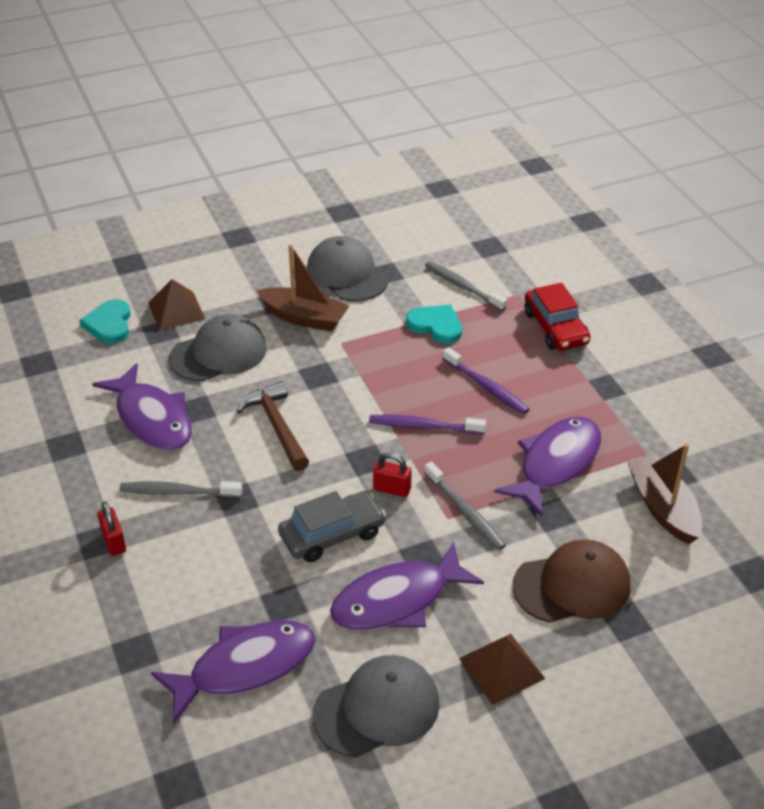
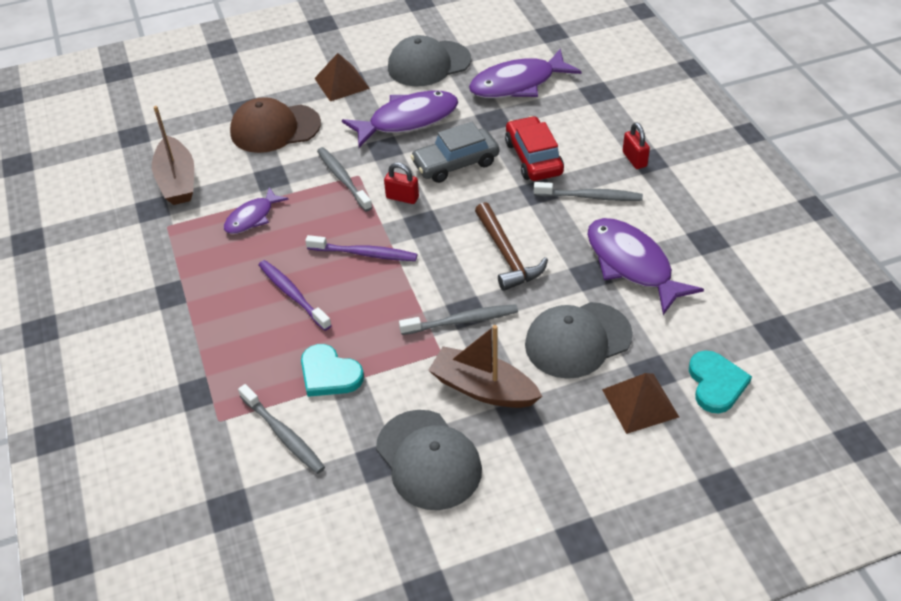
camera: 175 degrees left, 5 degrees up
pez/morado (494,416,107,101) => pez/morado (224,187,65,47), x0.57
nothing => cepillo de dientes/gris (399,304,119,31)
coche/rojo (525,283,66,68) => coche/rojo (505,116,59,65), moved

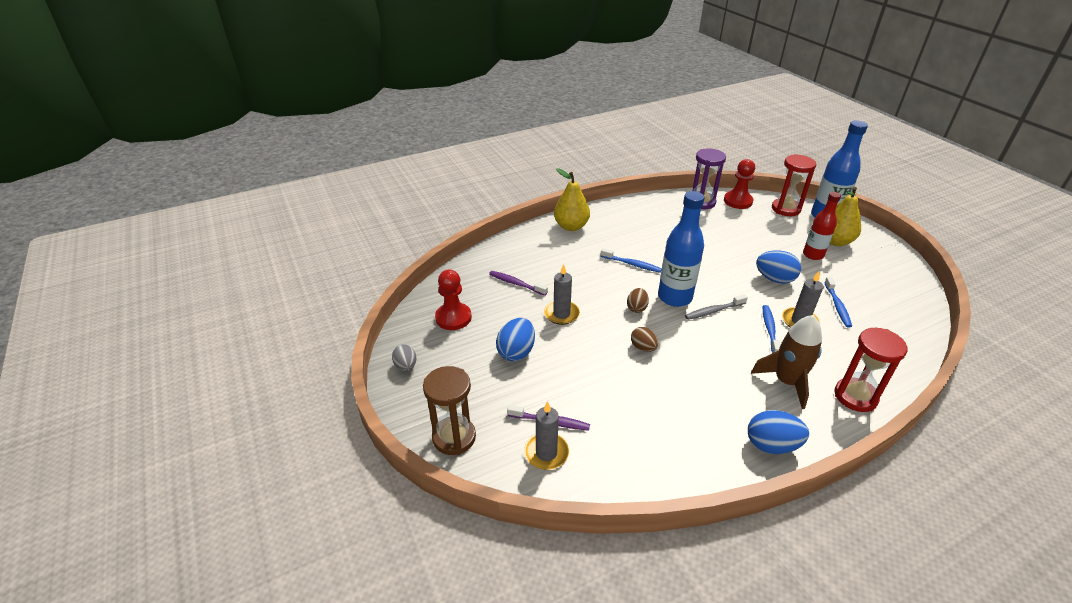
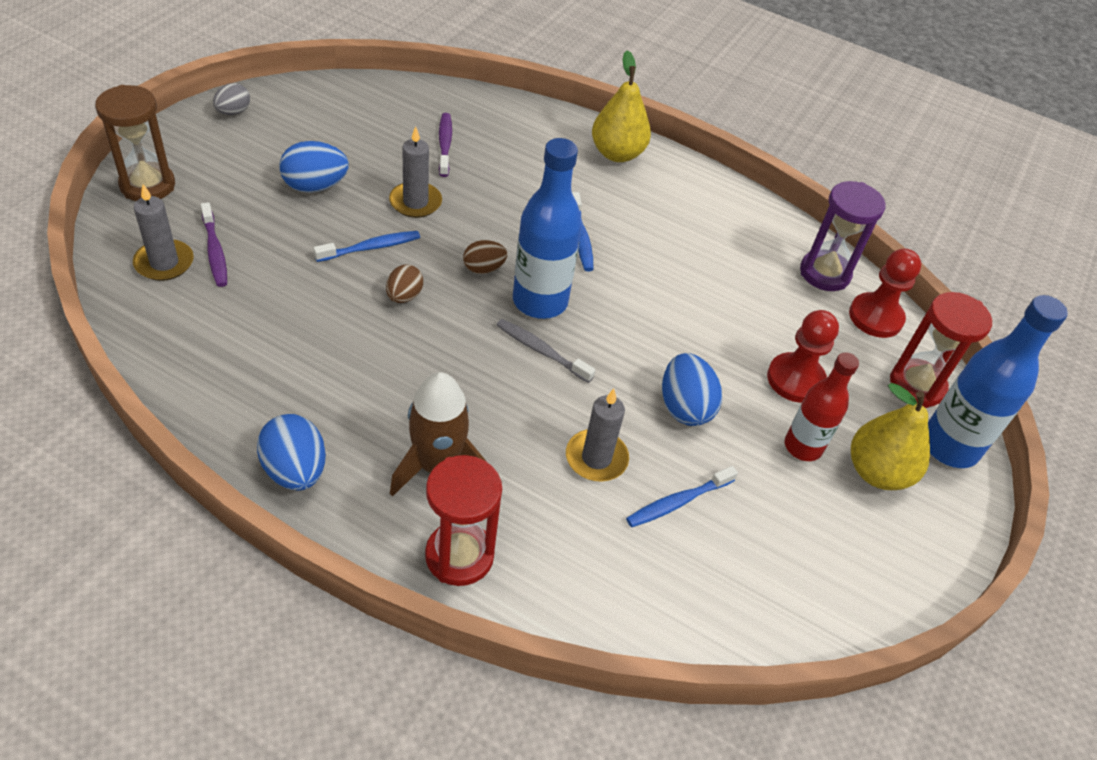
camera: 50 degrees right, 10 degrees up
cepillo de dientes/azul (763,305,17,48) => cepillo de dientes/azul (313,231,107,31), moved
peón/rojo (435,270,37,60) => peón/rojo (767,310,72,93), moved

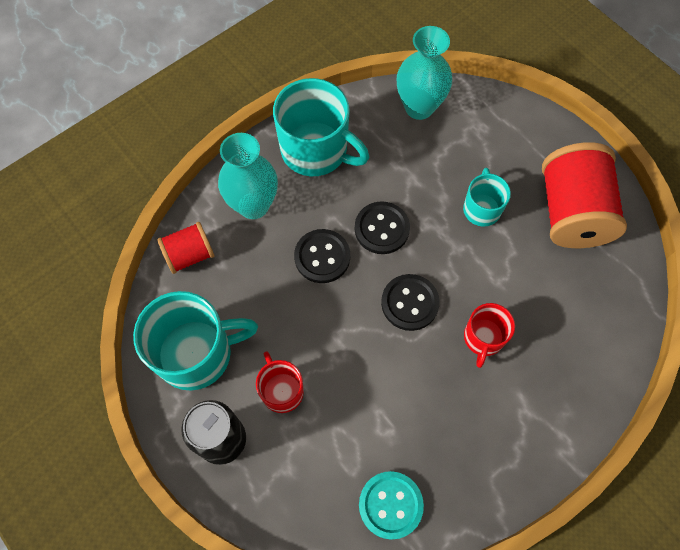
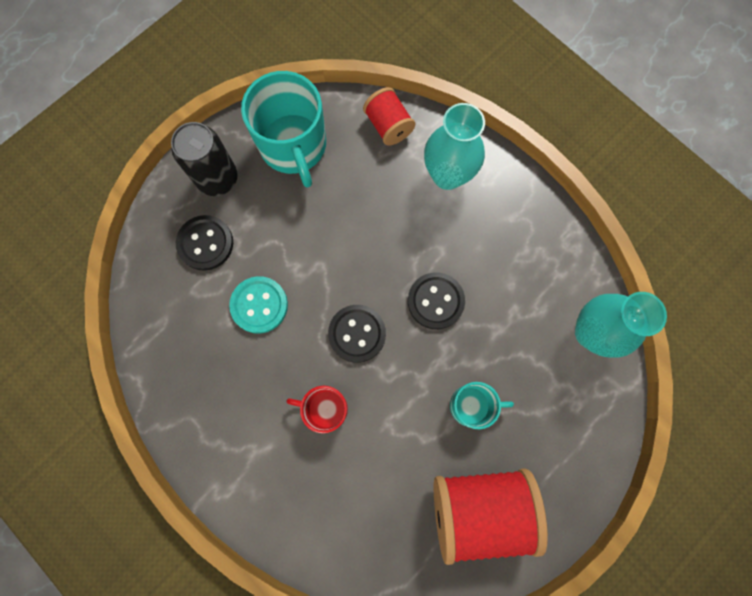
camera: 85 degrees right, 10 degrees up
botón/negro (294,229,56,54) => botón/negro (176,215,57,56), moved
botón/turquesa (359,471,65,69) => botón/turquesa (229,276,59,58), moved
taza/rojo (256,351,48,62) => nothing
taza/turquesa (273,78,96,98) => nothing

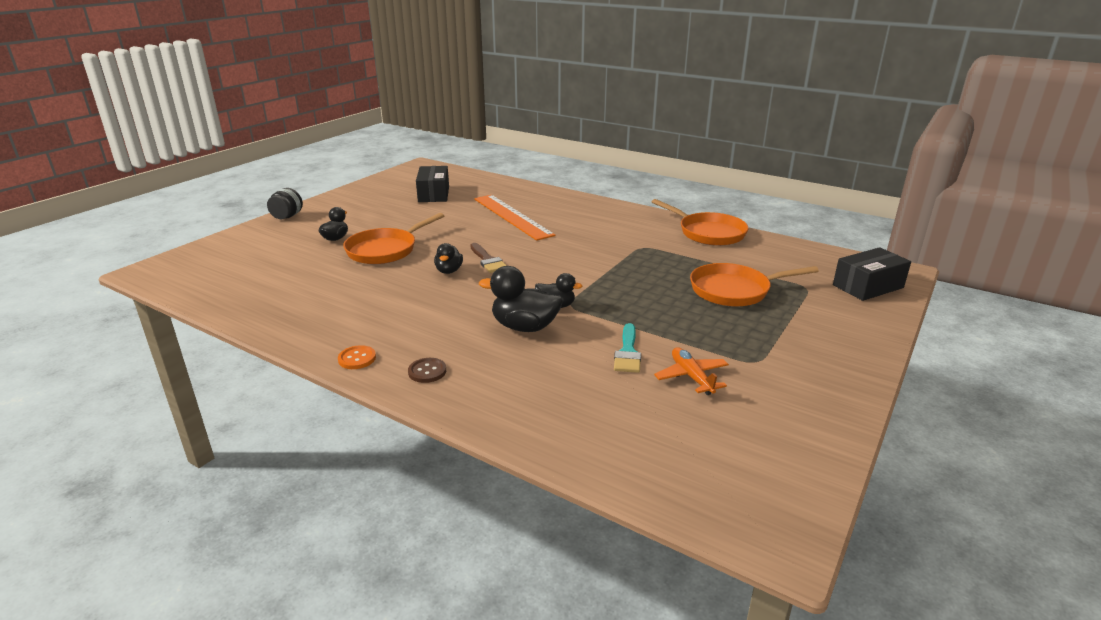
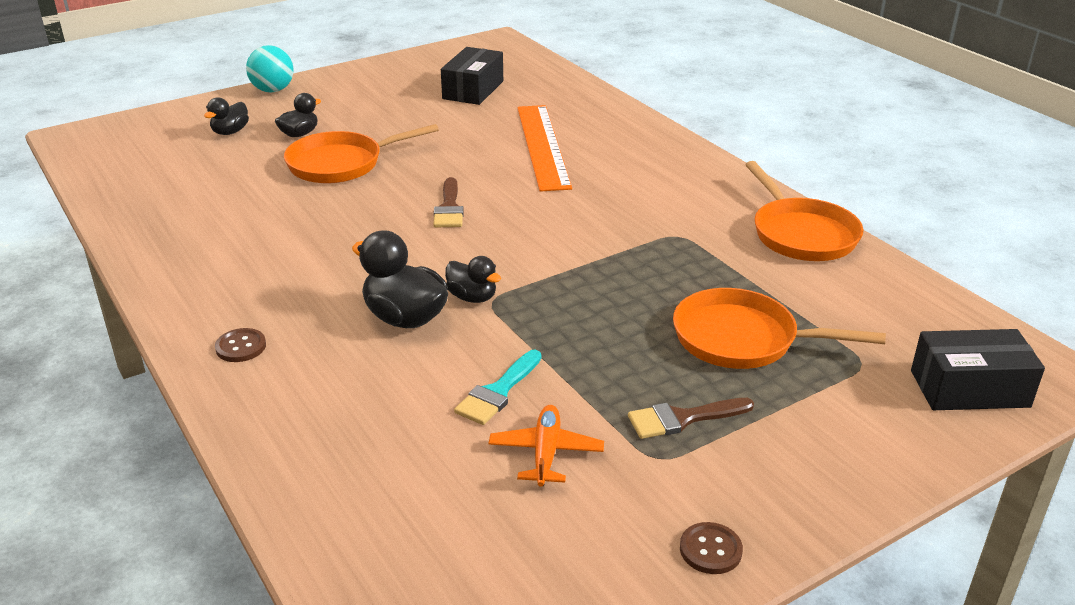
camera: 25 degrees right, 5 degrees up
pato/negro (434,243,29,31) => pato/negro (204,97,45,38), moved
tarro/negro (267,188,36,31) => pelota/turquesa (246,45,48,48)
nothing => pincel/marrón (628,398,126,41)
nothing => botón/marrón (680,522,63,52)
botón/naranja (338,345,38,24) => nothing

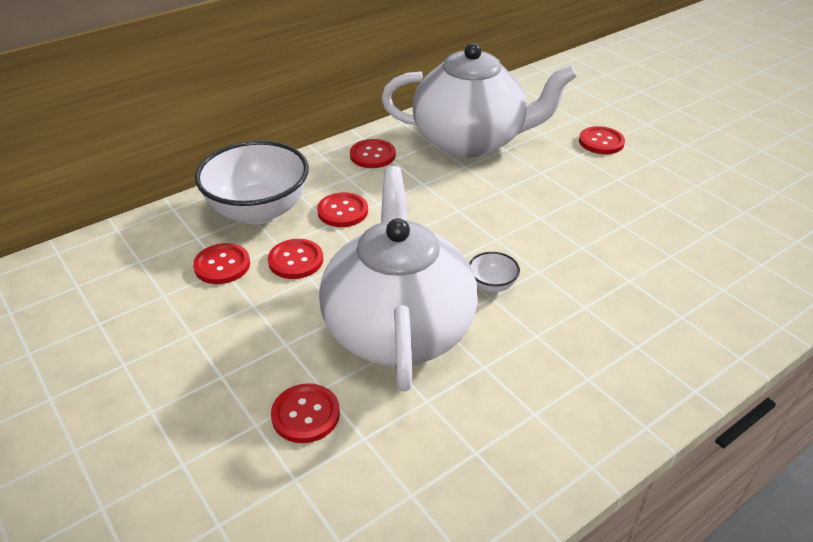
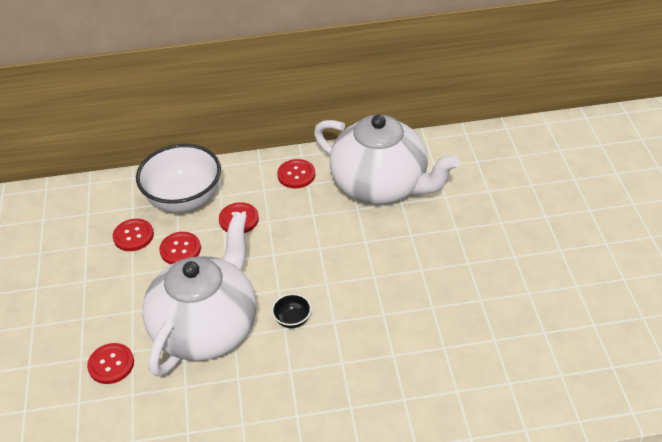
camera: 30 degrees right, 5 degrees up
cuenco/blanco (469,252,51,40) => cuenco/negro (272,294,39,34)
botón/rojo (579,126,46,28) => nothing

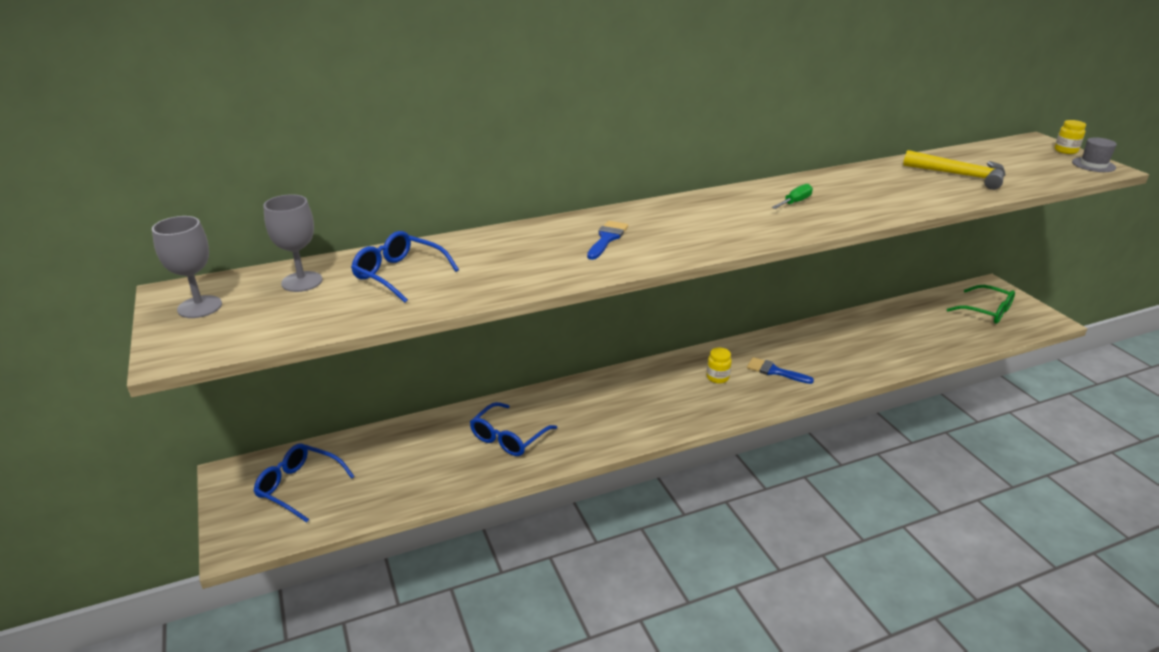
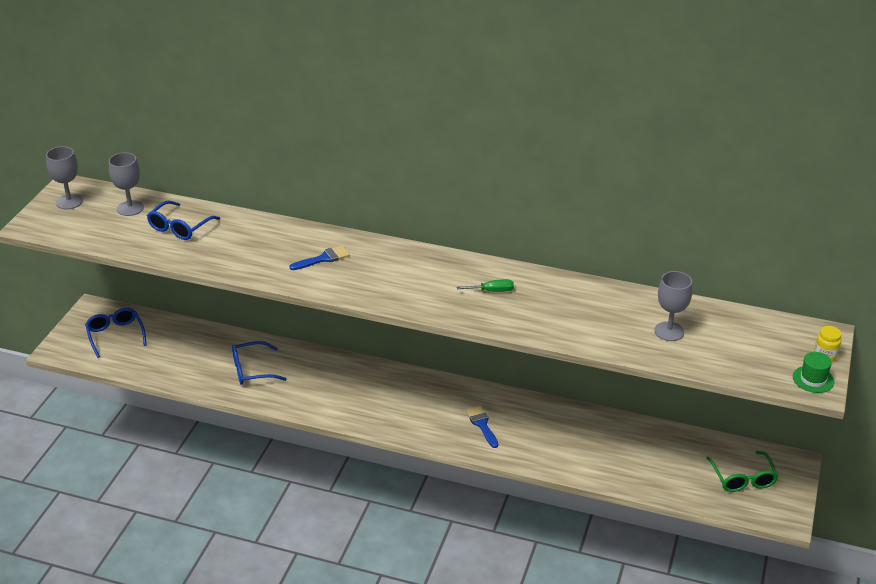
camera: 40 degrees right, 5 degrees up
gafas/azul (351,231,108,72) => gafas/azul (147,201,73,39), 135 degrees counterclockwise
martillo/amarillo (903,150,102,40) => copa/gris (654,271,39,70)
sombrero/gris (1072,137,45,35) => sombrero/verde (793,352,41,41)
tarro/amarillo (707,348,25,36) => nothing

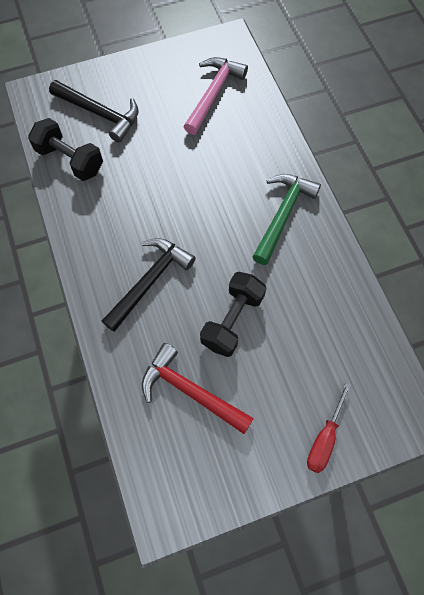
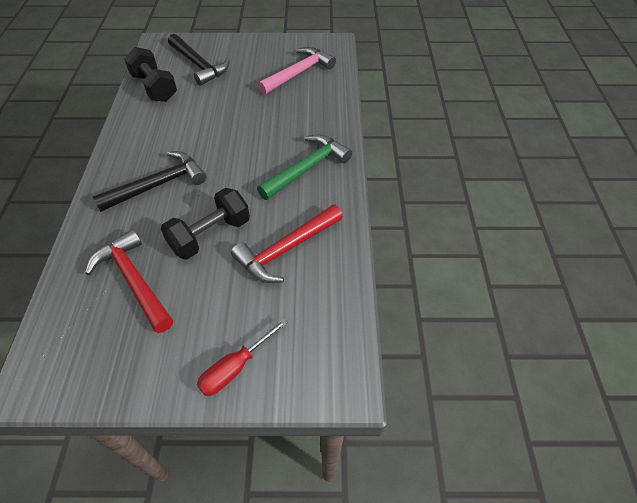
camera: 20 degrees right, 15 degrees down
nothing => martillo/rojo (231,205,112,78)

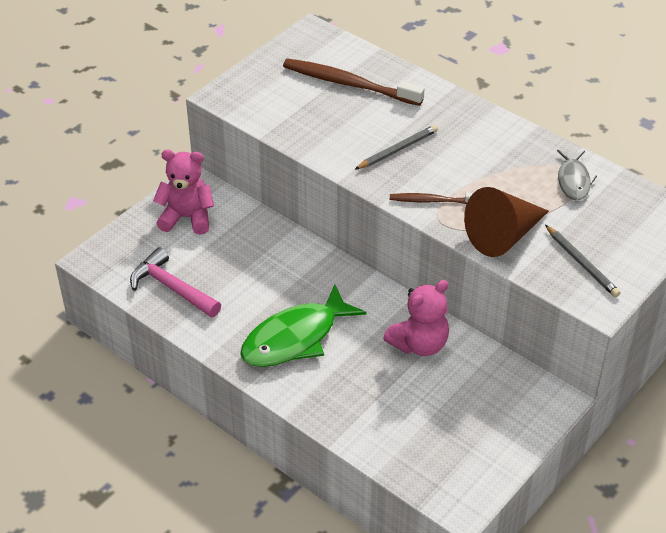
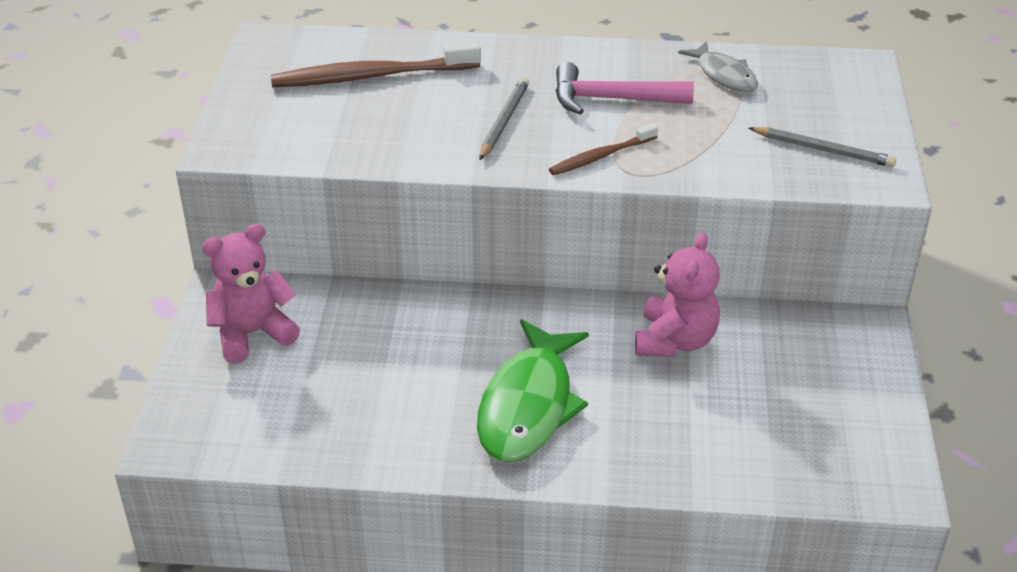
camera: 35 degrees left, 5 degrees down
martillo/rosa (130,247,91,70) => martillo/rosa (556,62,138,52), moved
cono/marrón (464,187,85,70) => nothing

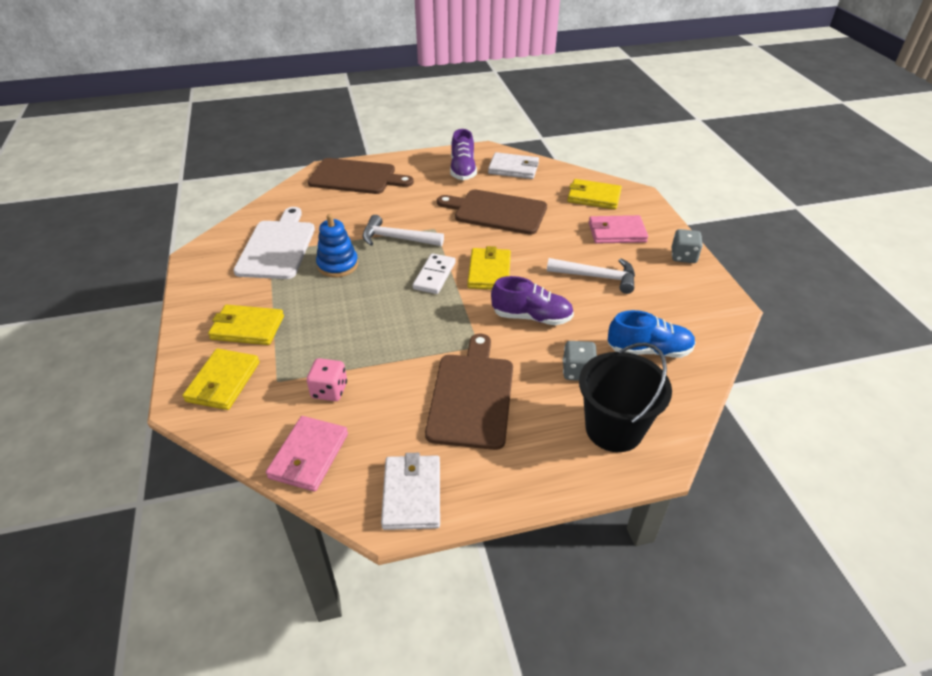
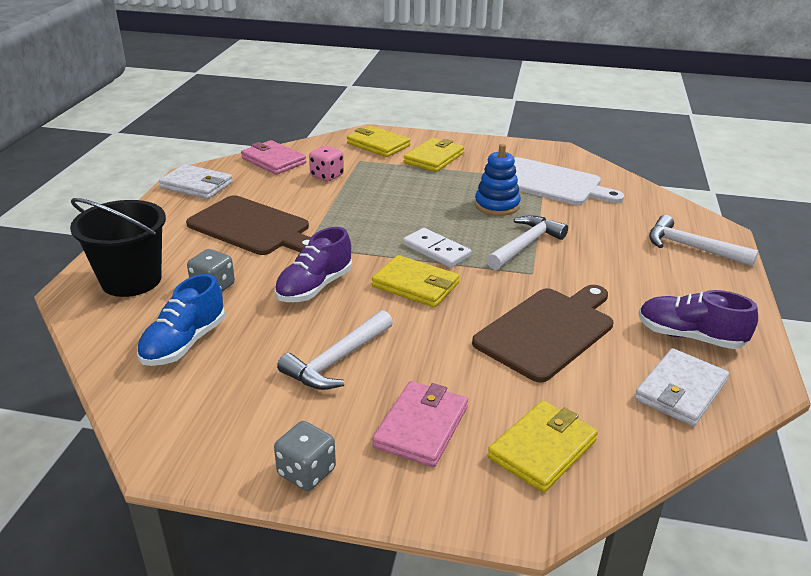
camera: 115 degrees right, 10 degrees down
tabla de cortar/marrón (308,158,106,36) => martillo/blanco (649,215,110,52)

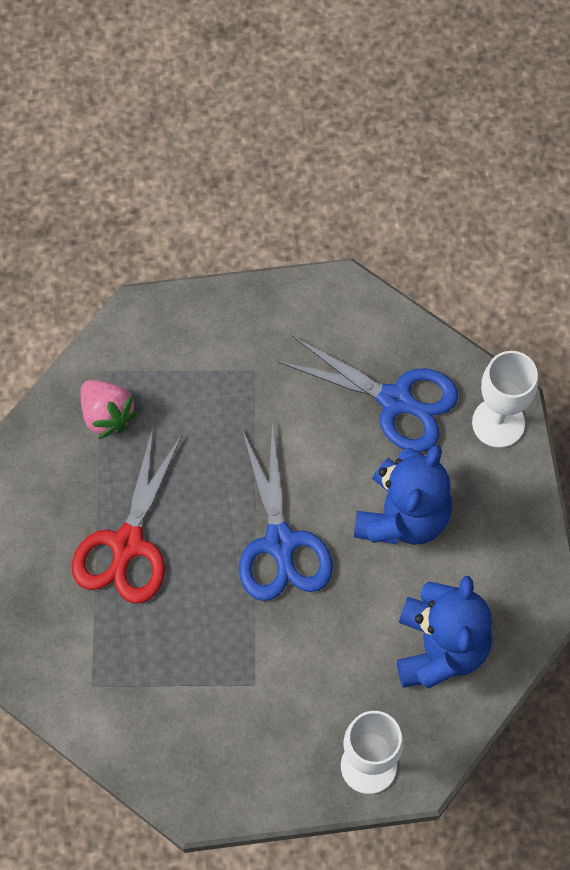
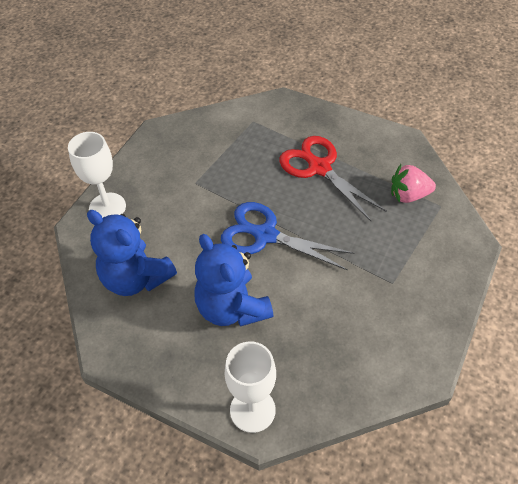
camera: 125 degrees right, 15 degrees down
tijeras/azul (278,336,180,116) => nothing

